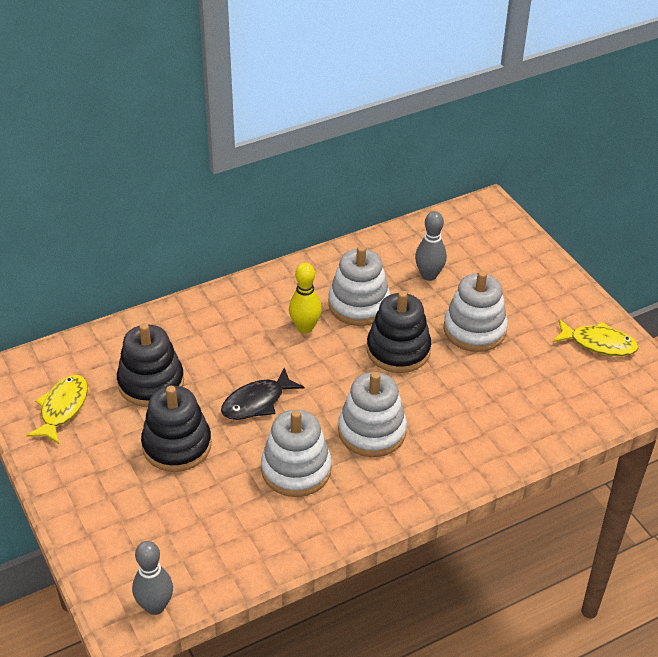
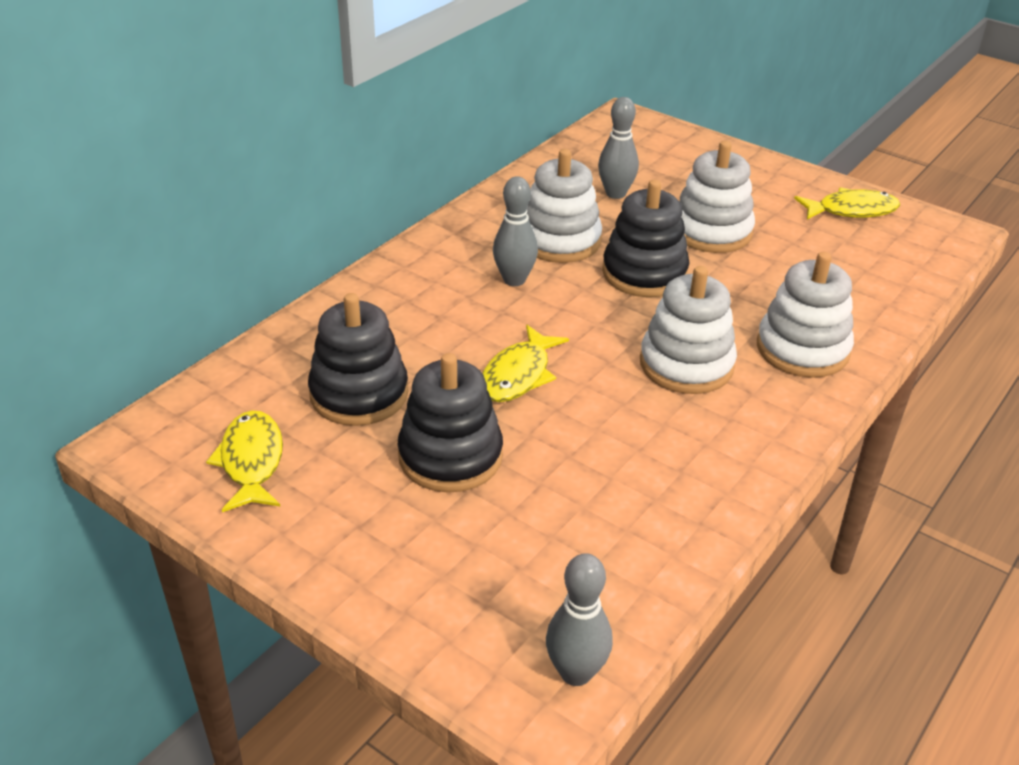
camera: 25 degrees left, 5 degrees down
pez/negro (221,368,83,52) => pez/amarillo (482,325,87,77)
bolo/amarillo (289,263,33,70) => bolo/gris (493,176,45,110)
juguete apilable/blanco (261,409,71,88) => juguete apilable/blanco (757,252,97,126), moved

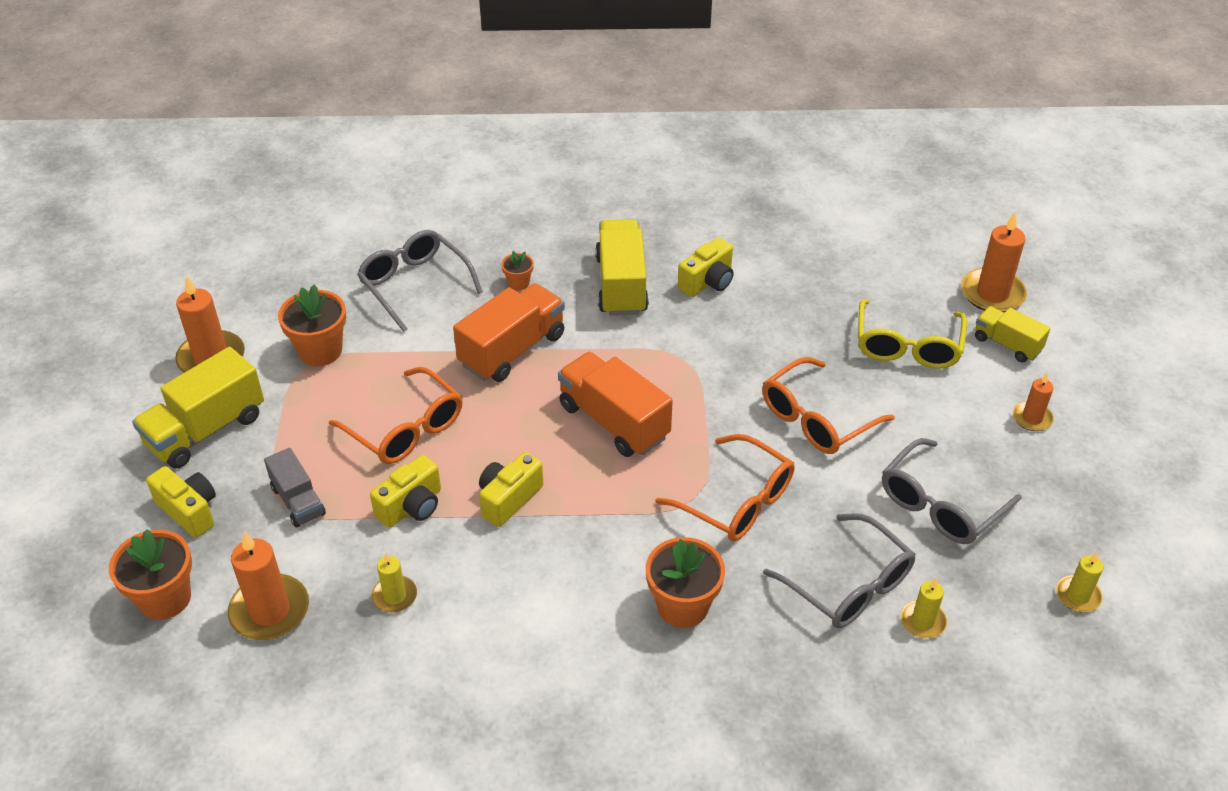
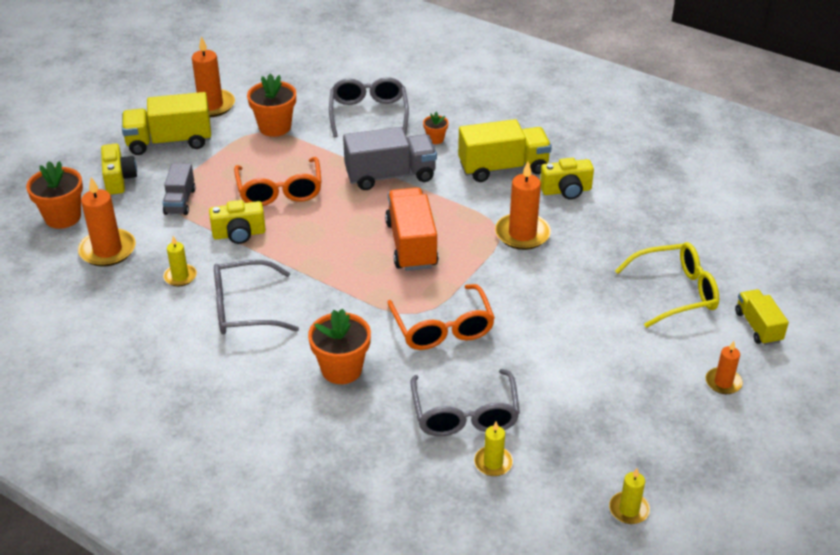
camera: 35 degrees right, 5 degrees down
gafas/gris (882,438,140,106) => gafas/gris (214,260,85,74), moved
camión/naranja (453,283,112,99) => camión/gris (343,127,94,63)
camión/amarillo (595,219,54,97) => camión/amarillo (458,119,94,63), 45 degrees clockwise
vela/naranja (961,213,66,99) => vela/naranja (495,162,56,88), moved
gafas/amarillo (858,299,109,70) => gafas/amarillo (615,242,104,86), 150 degrees counterclockwise
cámara/amarillo (479,452,64,75) => nothing
gafas/naranja (762,357,133,97) => nothing

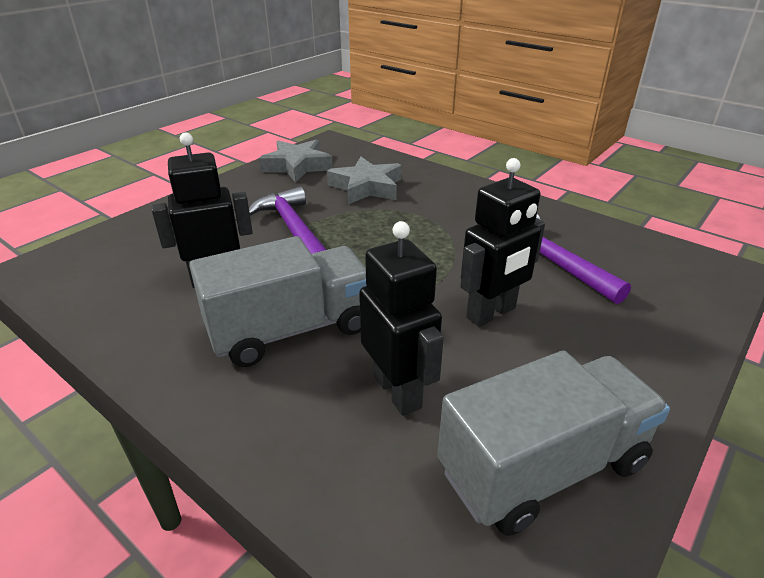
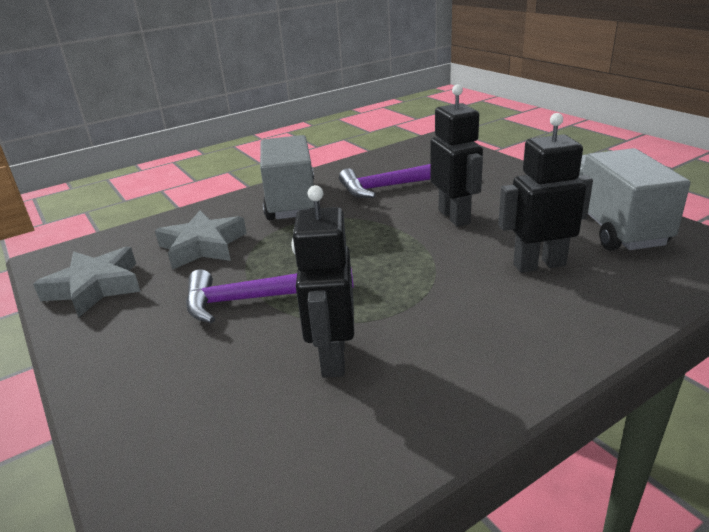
camera: 70 degrees left, 5 degrees down
camión/gris (189,236,178,131) => camión/gris (260,135,60,85), moved

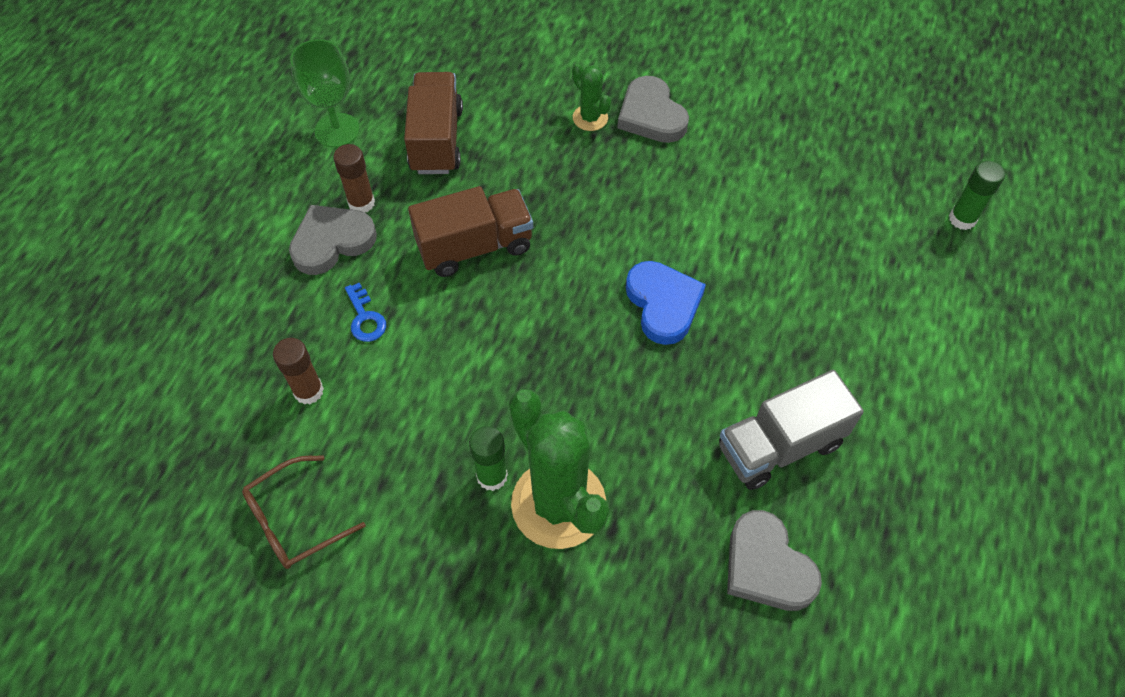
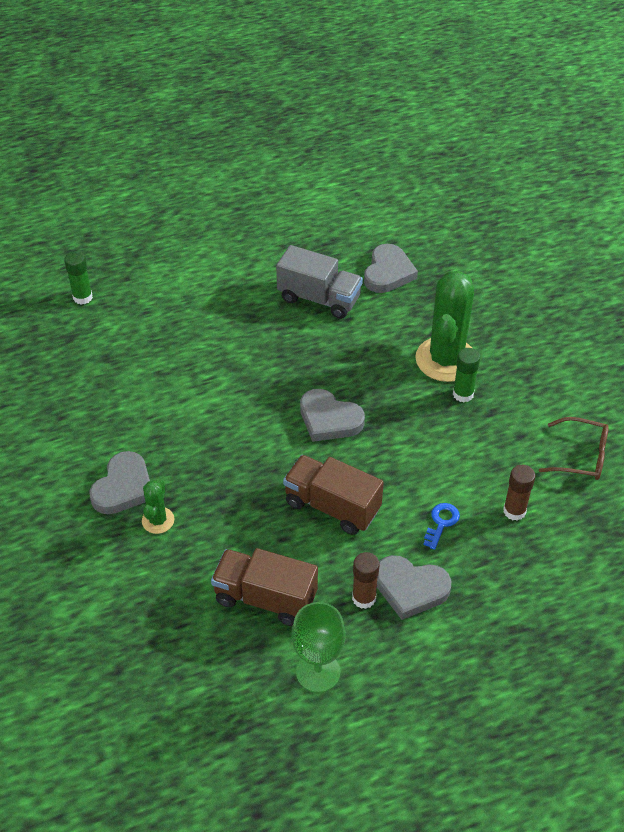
camera: 130 degrees left, 10 degrees down
camión/marrón (404,72,59,102) => camión/marrón (211,548,107,78), 60 degrees clockwise
nothing => corazón/gris (300,389,65,53)
corazón/azul (626,261,80,84) => nothing

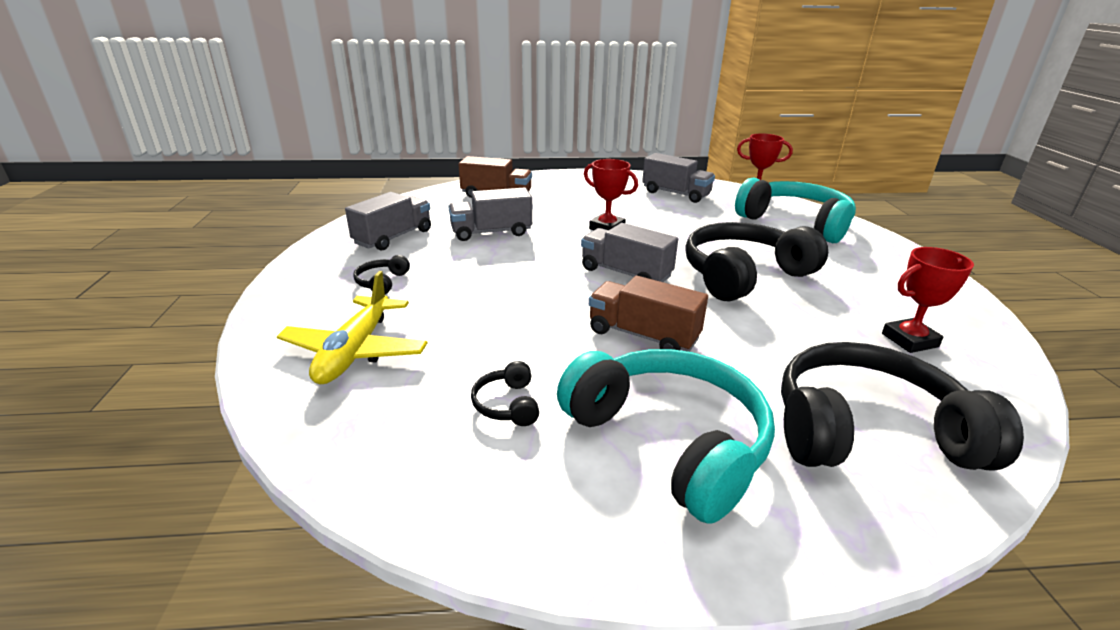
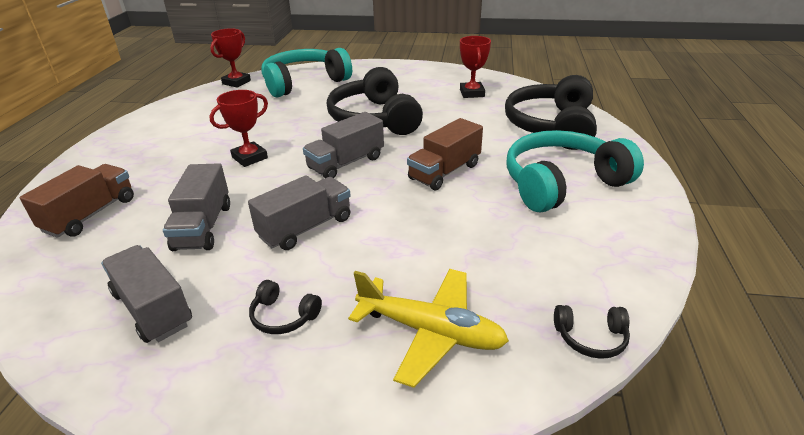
camera: 75 degrees left, 5 degrees up
camión/gris (642,153,73,50) => camión/gris (248,175,103,75), moved
auriculares/negro (471,361,68,65) => auriculares/negro (554,305,76,54), moved

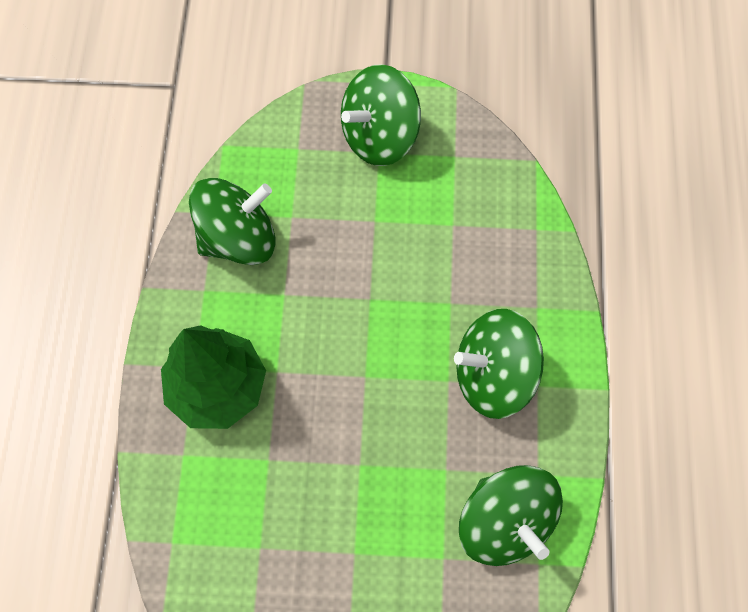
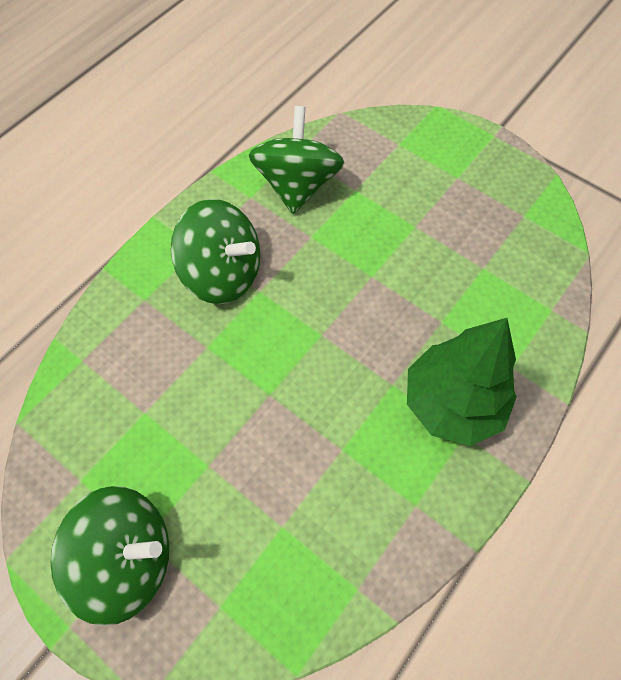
camera: 145 degrees left, 5 degrees down
peonza/verde (189,178,86,87) => nothing

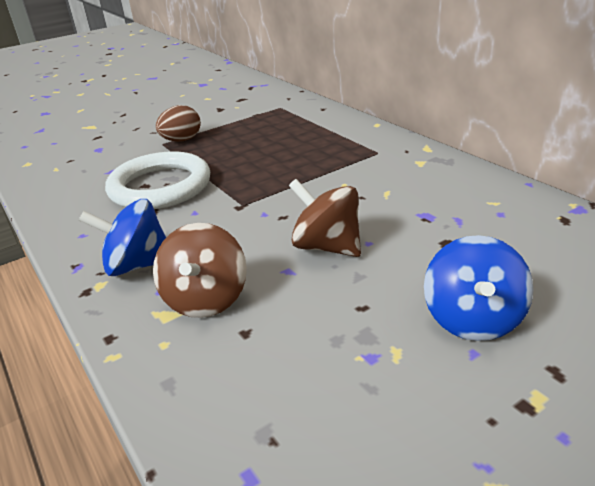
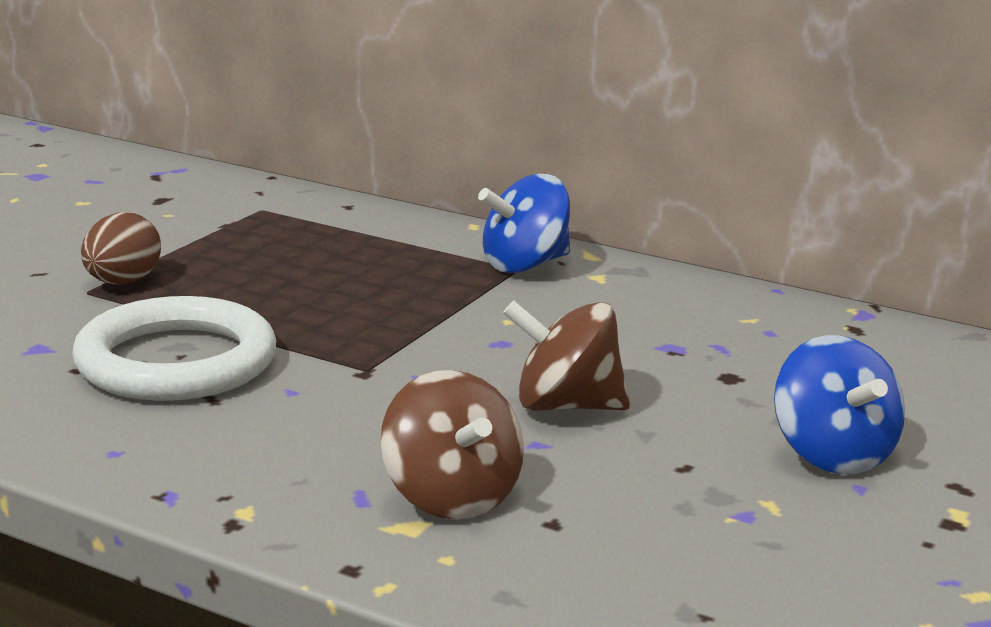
camera: 30 degrees left, 10 degrees down
peonza/azul (79,199,87,77) => peonza/azul (478,174,92,99), moved

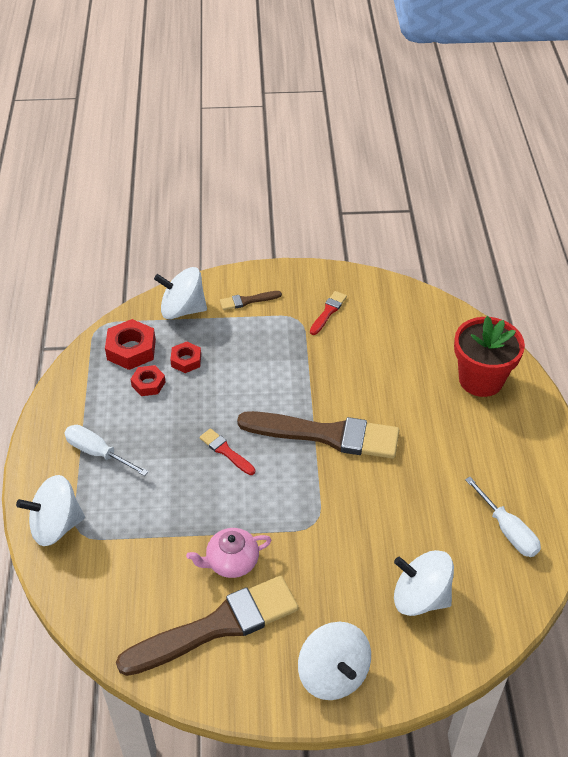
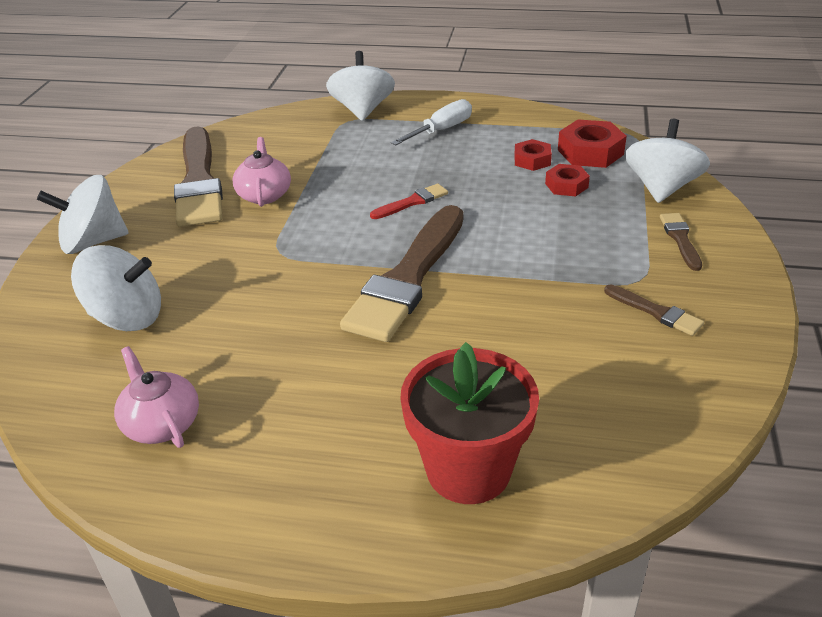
camera: 105 degrees right, 10 degrees down
peonza/blanco (394,550,60,66) => peonza/blanco (71,245,90,86), 60 degrees clockwise
destornillador/blanco (465,477,76,80) => tetera/rosa (114,346,85,102)
pincel/rojo (310,291,37,44) => pincel/marrón (604,285,100,51)

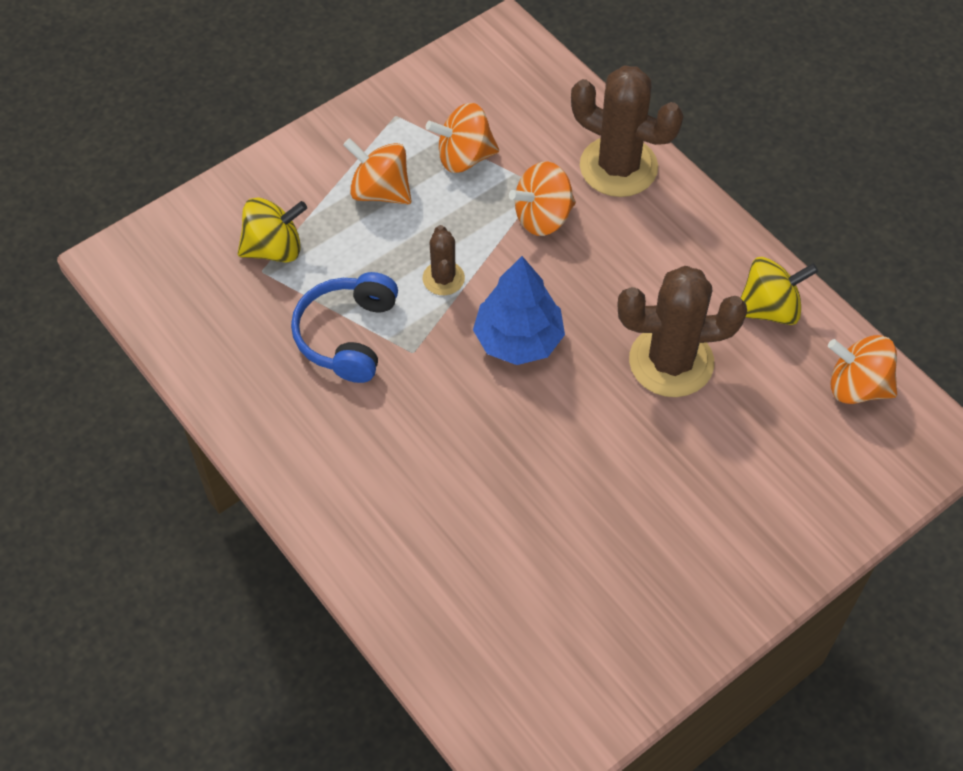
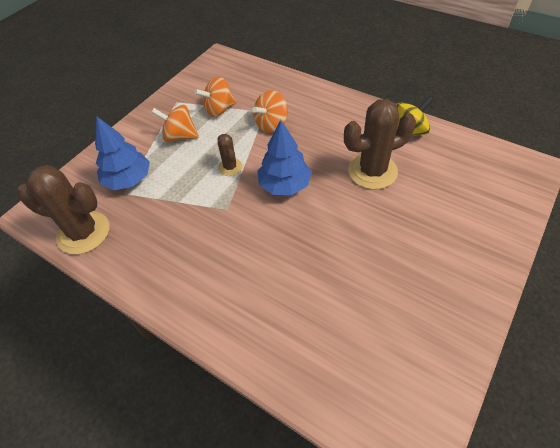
camera: 15 degrees left, 5 degrees down
cactus/marrón (571,65,112,132) => cactus/marrón (18,165,91,89), moved
peonza/amarillo (238,197,69,66) => árbol/azul (95,117,55,73)
auriculares/azul (291,272,107,111) => nothing
peonza/naranja (828,335,69,69) => nothing

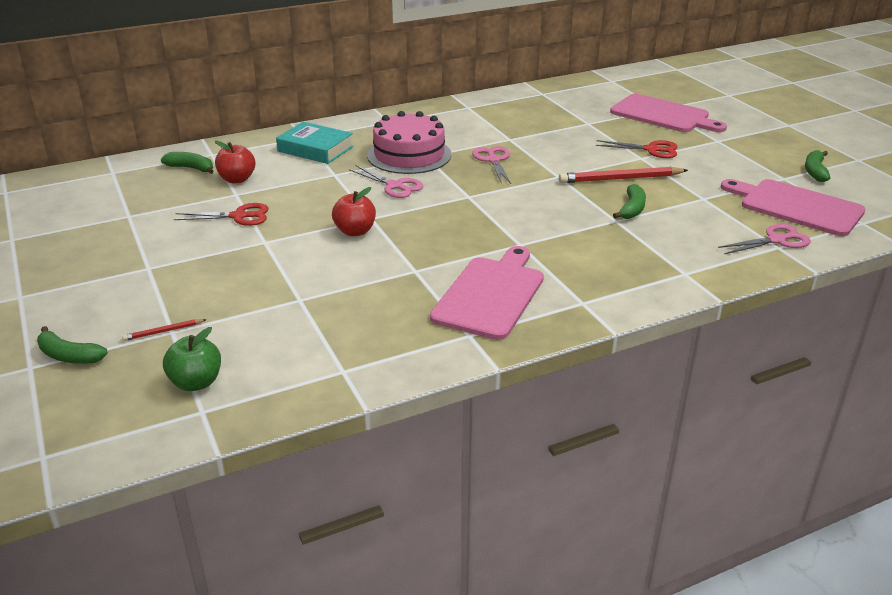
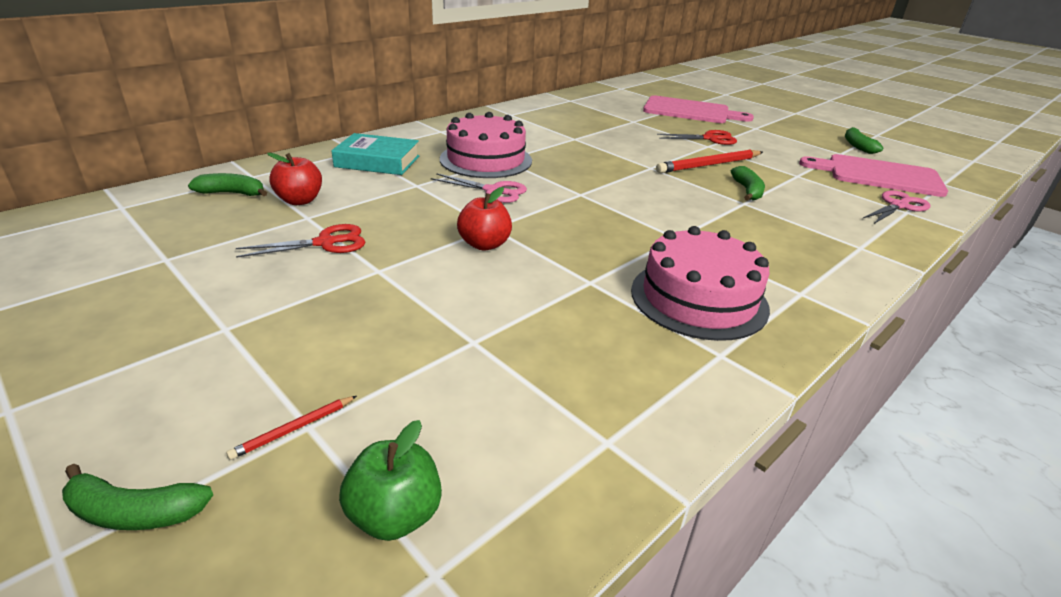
camera: 20 degrees left, 0 degrees up
tabla de cortar/rosa (430,246,114,94) => tarta/rosa (631,226,139,115)
tijeras/rosa (472,146,39,38) => nothing

